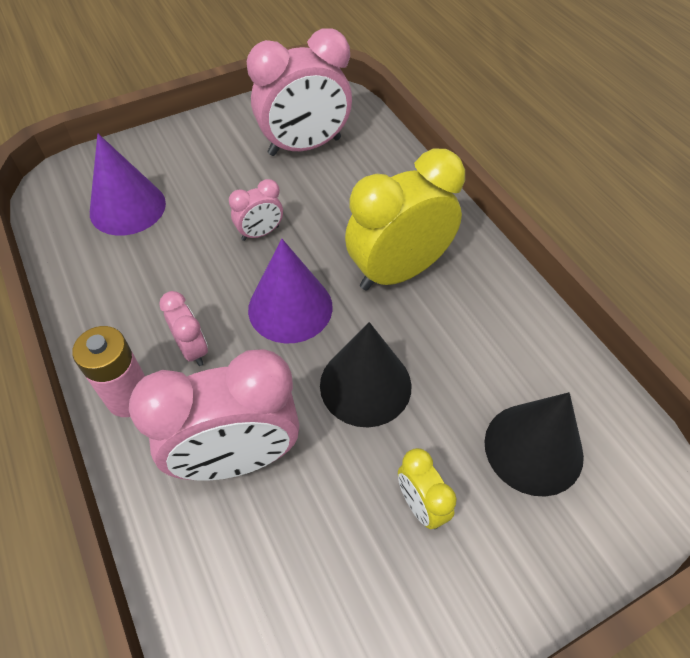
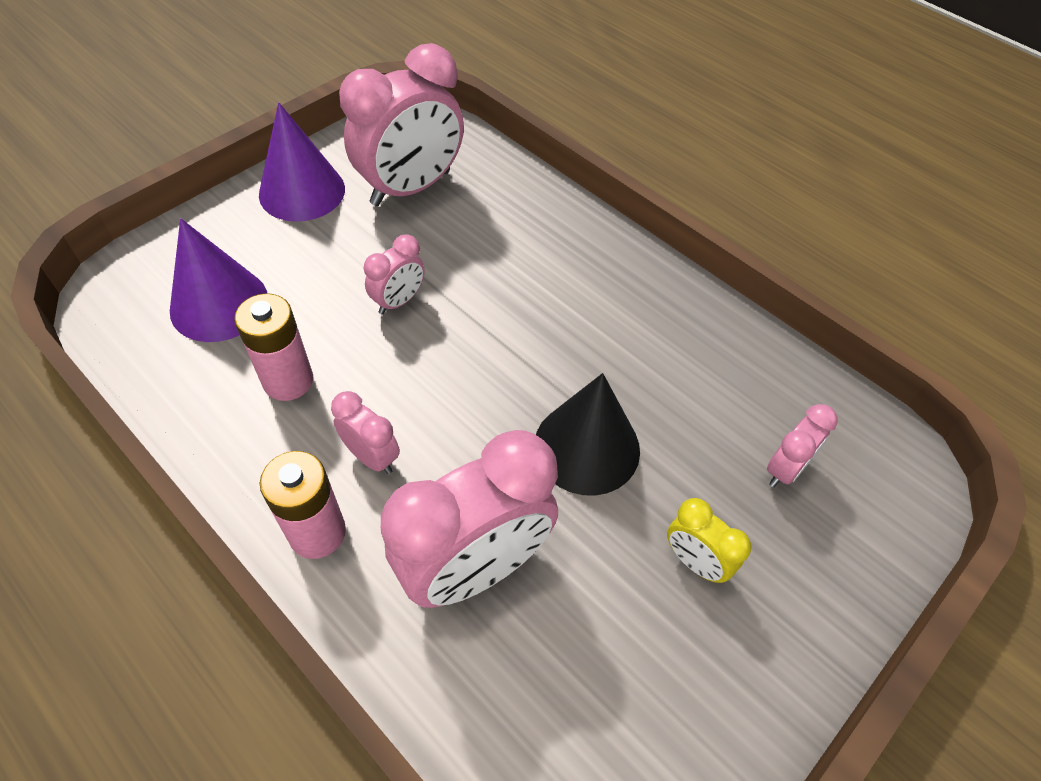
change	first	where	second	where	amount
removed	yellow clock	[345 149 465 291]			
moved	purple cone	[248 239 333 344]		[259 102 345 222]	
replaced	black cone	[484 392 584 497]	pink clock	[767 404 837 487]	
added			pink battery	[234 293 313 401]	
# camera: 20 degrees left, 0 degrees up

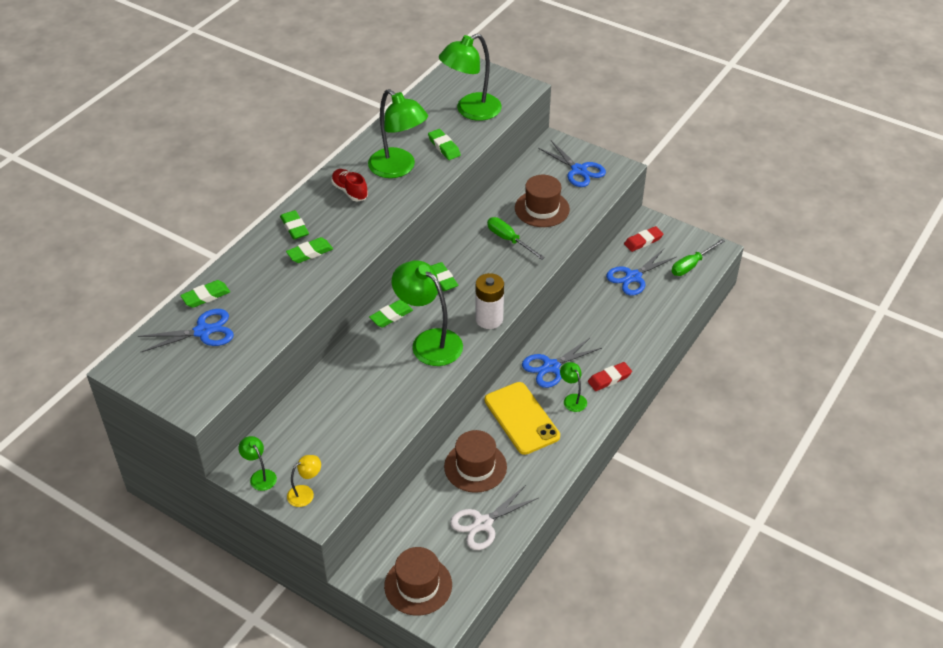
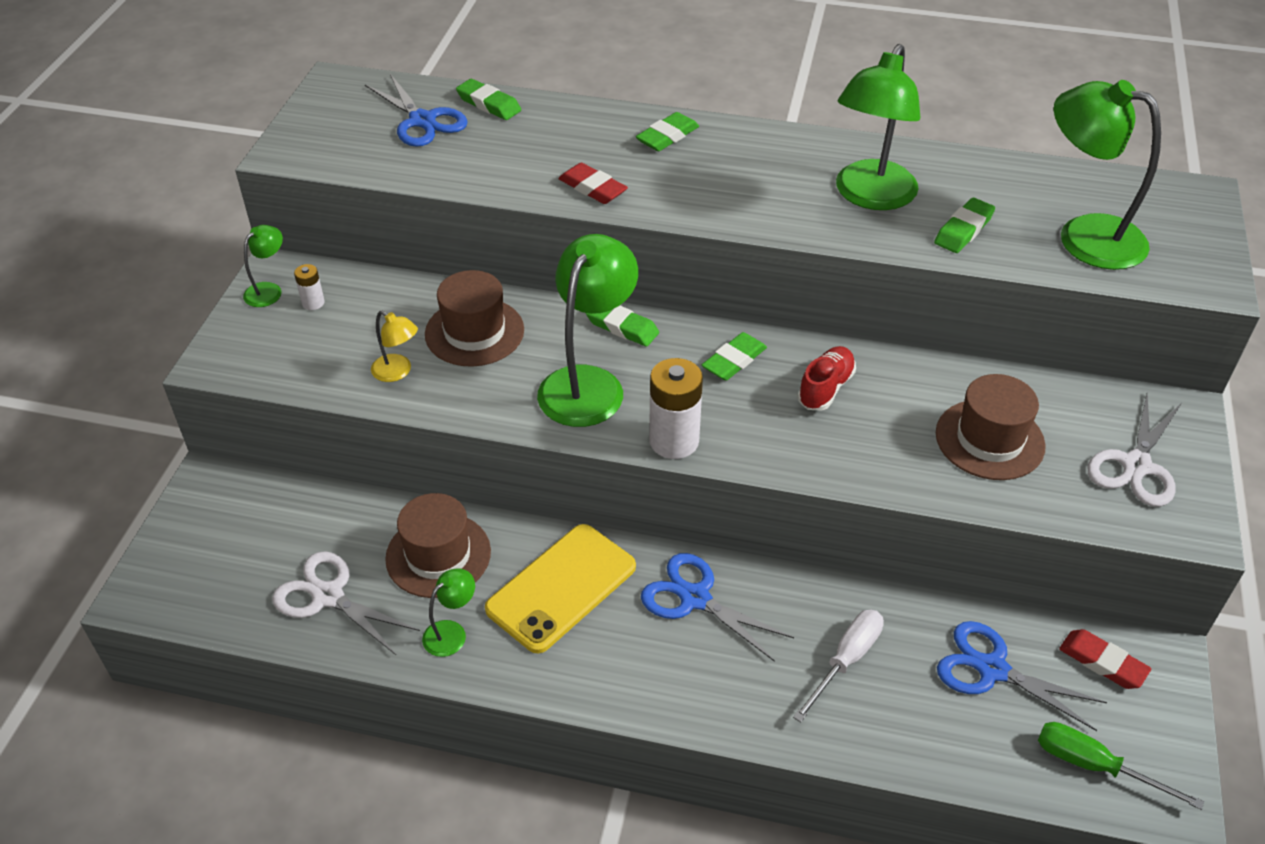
change	first	where	second	where	amount
recoloured	blue scissors	[538 141 606 187]	white scissors	[1087 394 1182 507]	
moved	red shoe	[331 169 368 201]		[797 346 856 411]	
removed	green screwdriver	[487 217 545 260]			
removed	green eraser	[286 237 333 263]			
moved	green lamp	[560 362 587 412]		[422 568 475 657]	
moved	red eraser	[588 362 632 391]		[559 163 628 204]	
moved	yellow lamp	[287 455 321 507]		[371 311 418 382]	
moved	brown hat	[384 547 452 616]		[425 270 524 366]	
added			white battery	[294 264 325 310]	
added			white screwdriver	[793 610 884 722]	
# camera: 70 degrees right, 0 degrees up

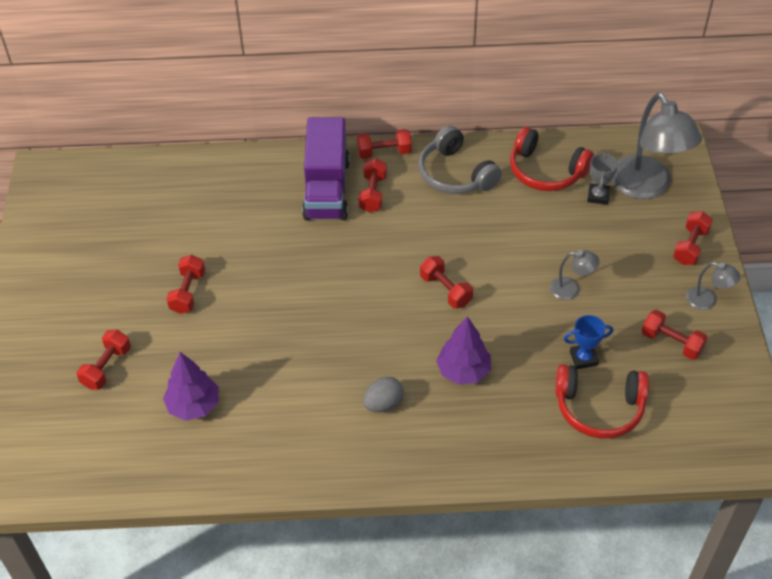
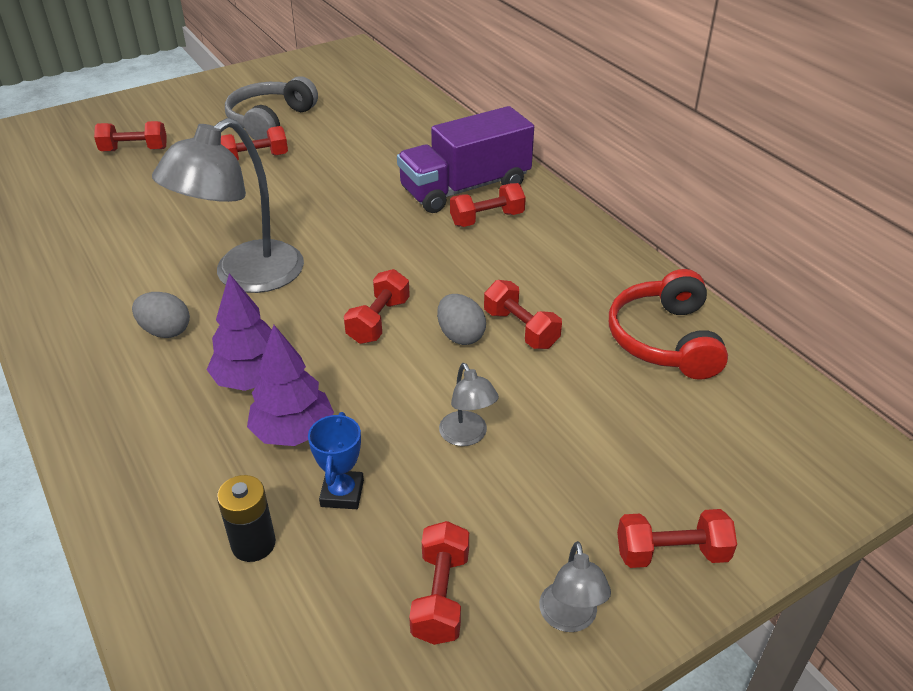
change	first	where	second	where	amount
moved	grey lamp	[611 93 702 199]		[152 118 304 293]	
moved	grey headphones	[419 126 502 194]		[225 76 318 140]	
moved	red dumbbell	[357 129 412 159]		[484 280 562 349]	
removed	grey trophy	[587 152 618 205]			
turned	blue trophy	[564 315 613 369]		[308 412 364 509]	45 degrees clockwise
moved	purple tree	[163 352 219 421]		[247 325 334 446]	
replaced	red headphones	[555 364 649 439]	black battery	[217 475 276 562]	
added			grey egg	[437 294 486 345]	
# camera: 60 degrees right, 10 degrees down

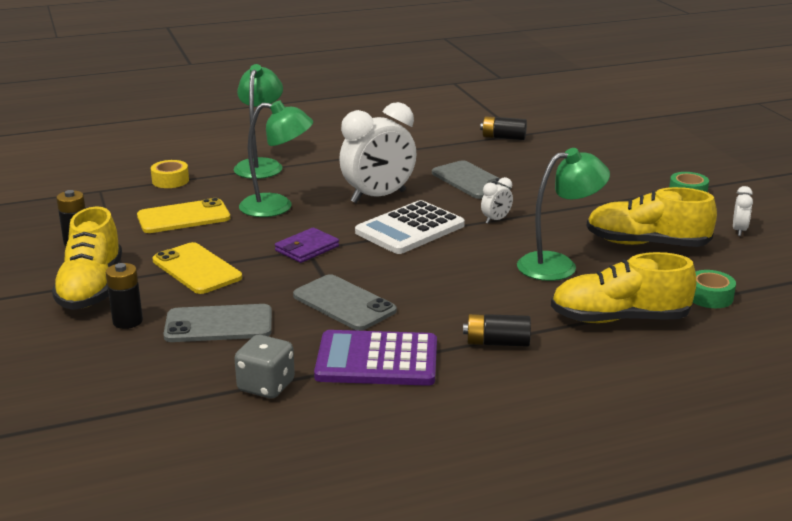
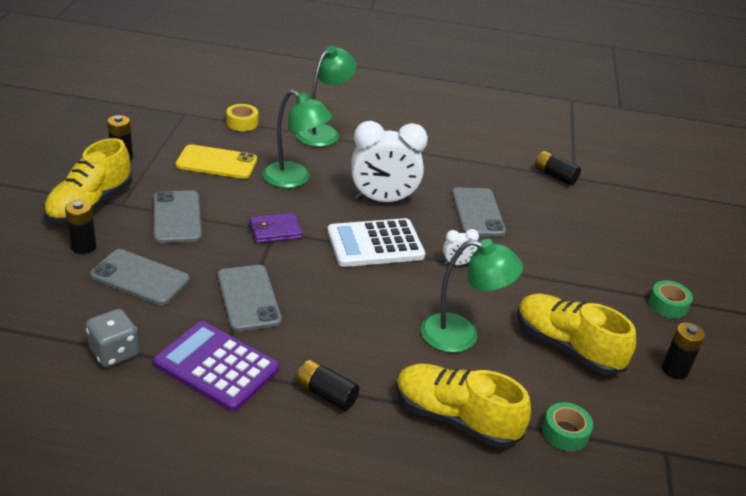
change	first	where	second	where	amount
replaced	white clock	[733 186 753 236]	black battery	[662 322 705 379]	
recoloured	yellow phone	[153 242 242 294]	grey phone	[154 190 202 243]	
# camera: 25 degrees right, 10 degrees up

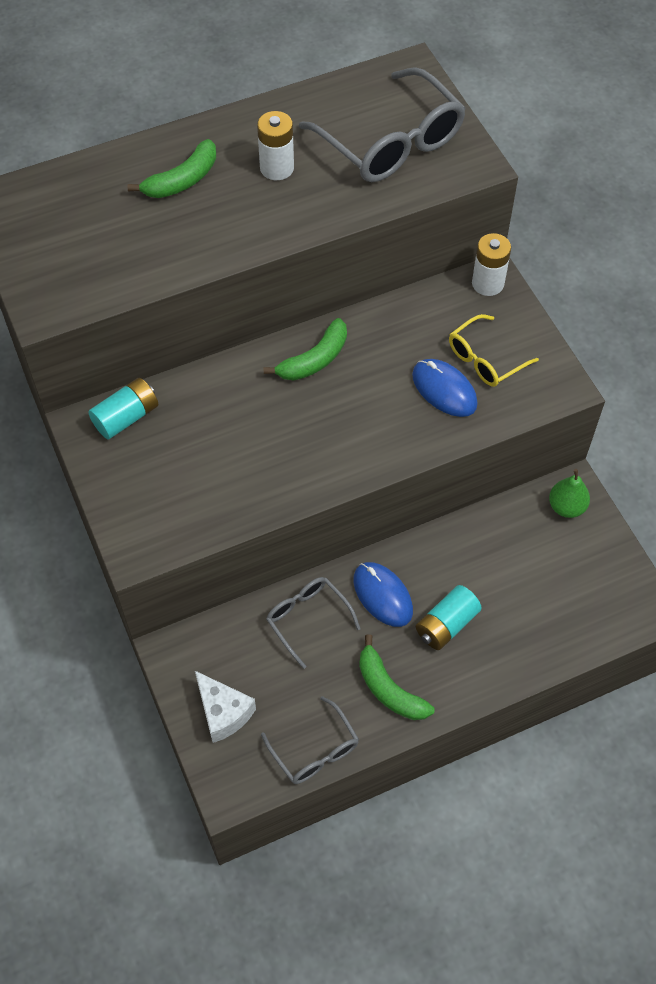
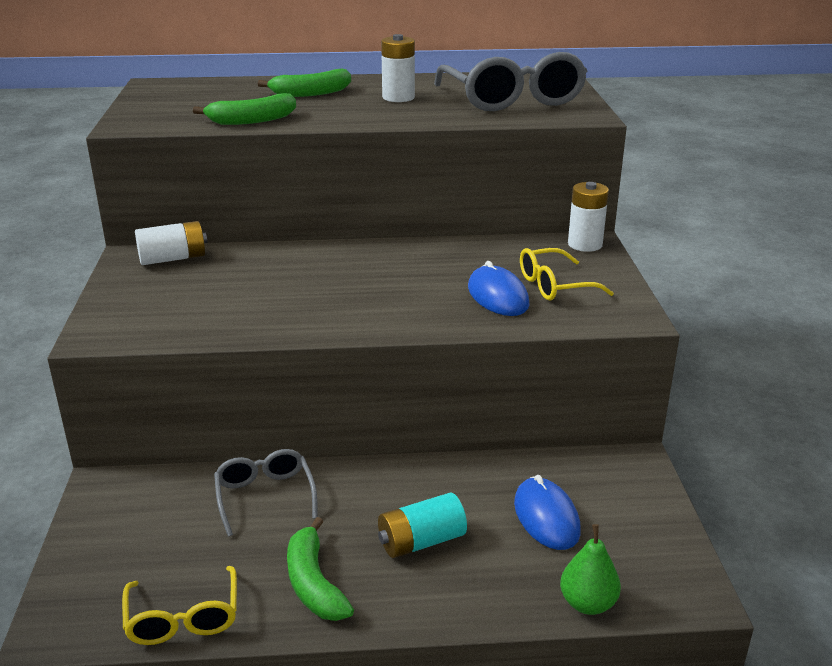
change	first	where	second	where	amount
moved	green banana	[264 318 347 381]		[193 93 296 125]	
recoloured	turquoise battery	[88 378 158 439]	white battery	[135 221 207 265]	
moved	green pear	[549 469 590 518]		[560 524 621 615]	
moved	blue mouse	[353 562 413 627]		[514 475 581 550]	
removed	white cheese	[195 671 256 743]			
recoloured	grey glasses	[261 696 359 784]	yellow glasses	[122 566 237 645]	
# camera: 20 degrees right, 30 degrees down

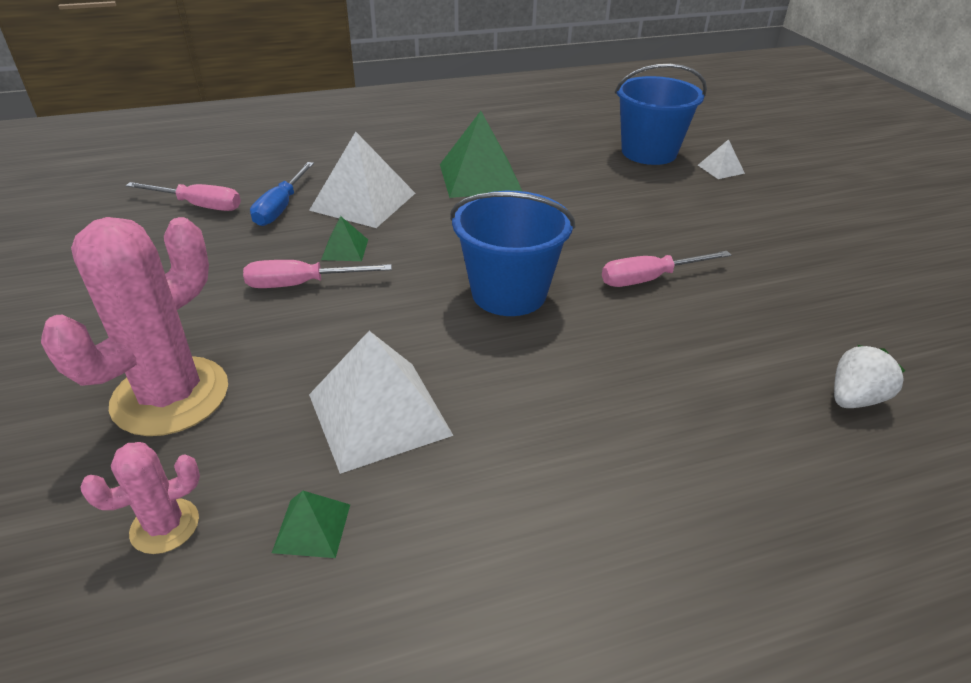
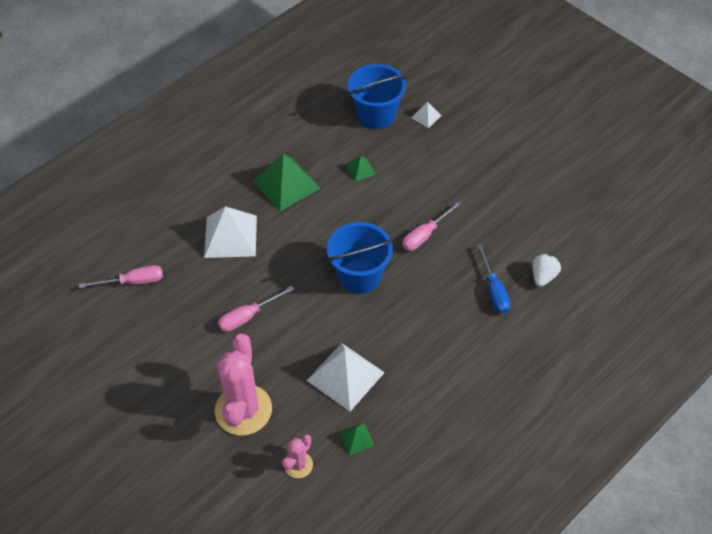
change	first	where	second	where	amount
moved	blue screwdriver	[250 162 314 226]		[477 244 511 314]	
moved	green pyramid	[321 216 368 261]		[346 156 376 182]	
# camera: 25 degrees left, 15 degrees up

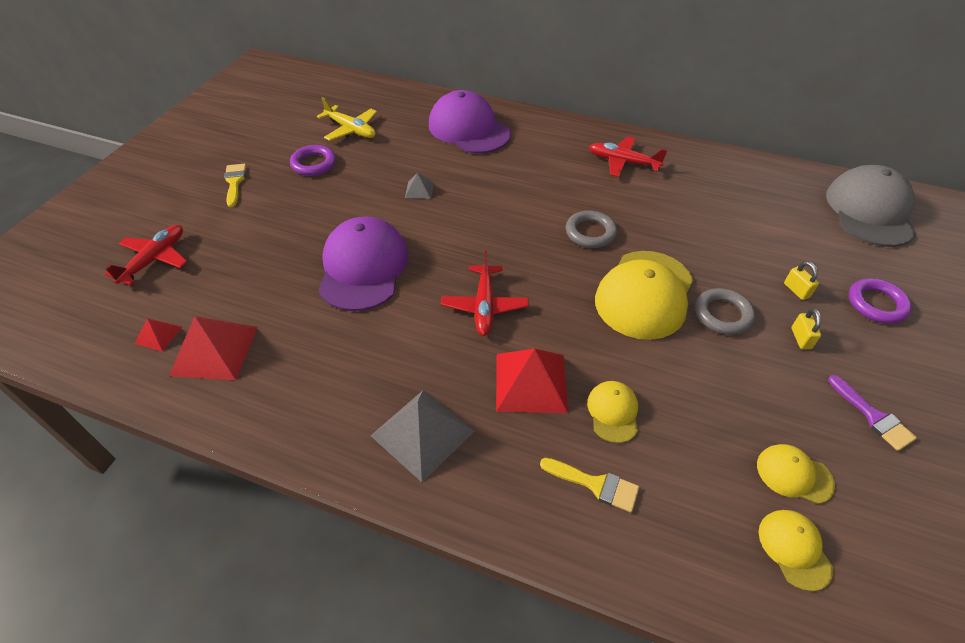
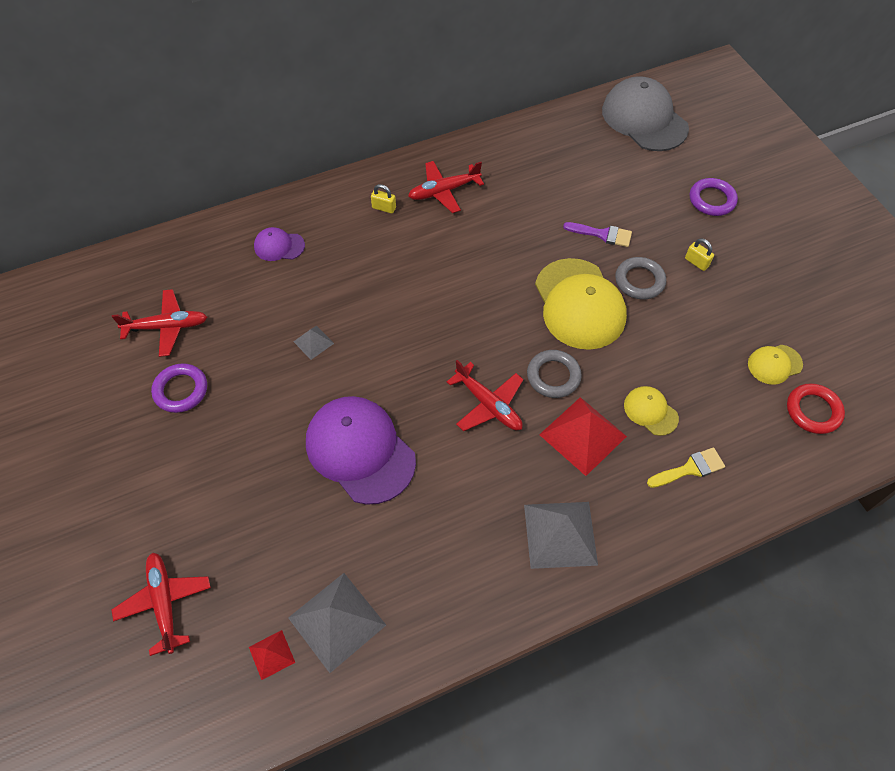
change	first	where	second	where	amount
resized	purple cap	[429 90 511 154]		[254 227 305 261]	x0.48
recoloured	yellow plane	[317 97 377 141]	red plane	[112 289 207 357]	
removed	yellow brush	[224 164 246 207]			
moved	grey ring	[566 210 617 248]		[527 350 582 398]	
moved	yellow padlock	[784 261 819 300]		[371 184 396 214]	
recoloured	red pyramid	[169 316 257 380]	grey pyramid	[288 573 386 673]	
moved	purple brush	[828 375 917 451]		[563 222 632 247]	
replaced	yellow cap	[759 510 833 591]	red ring	[787 383 845 434]	
# camera: 45 degrees left, 10 degrees up

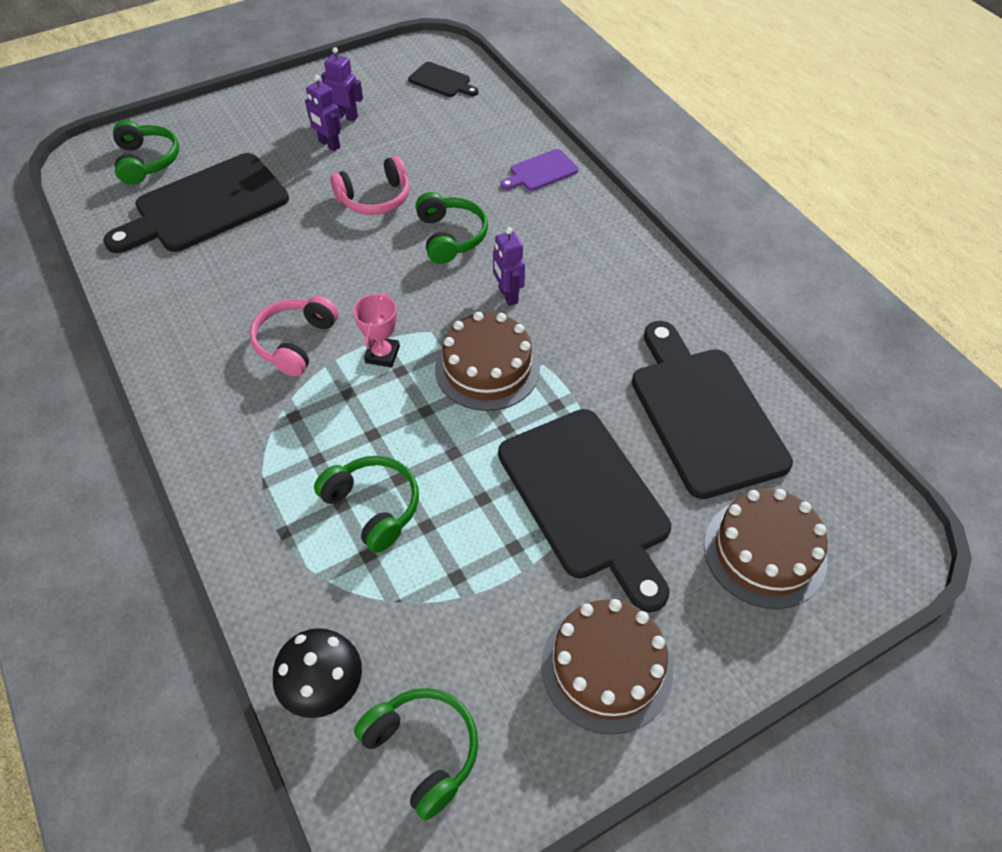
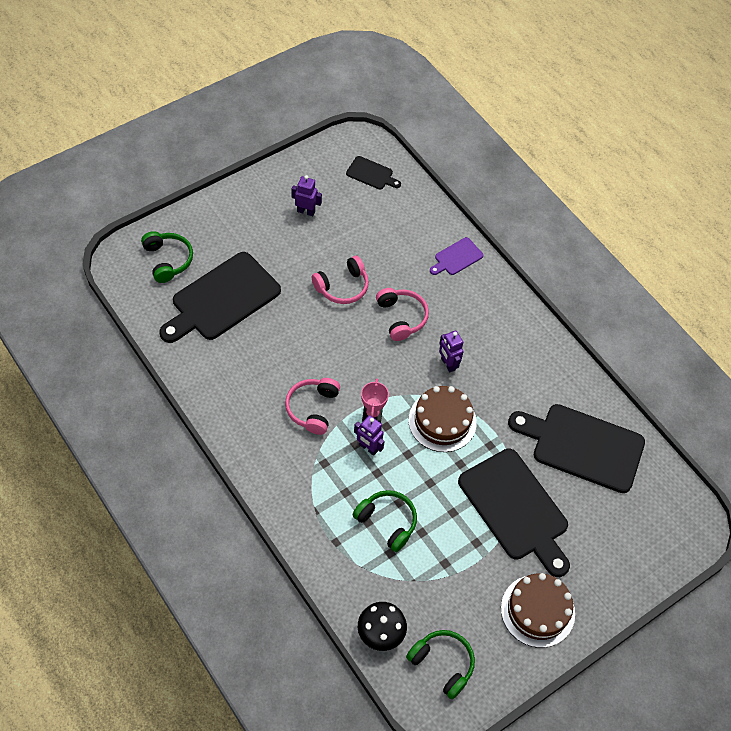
change	first	where	second	where	amount
moved	purple robot	[305 75 342 151]		[354 415 385 456]	
recoloured	green headphones	[415 192 488 264]	pink headphones	[376 288 429 341]	
turned	black cutting board	[632 321 793 499]		[508 404 645 493]	45 degrees counterclockwise
removed	brown cake	[704 489 828 609]			
# camera: 10 degrees left, 5 degrees up

